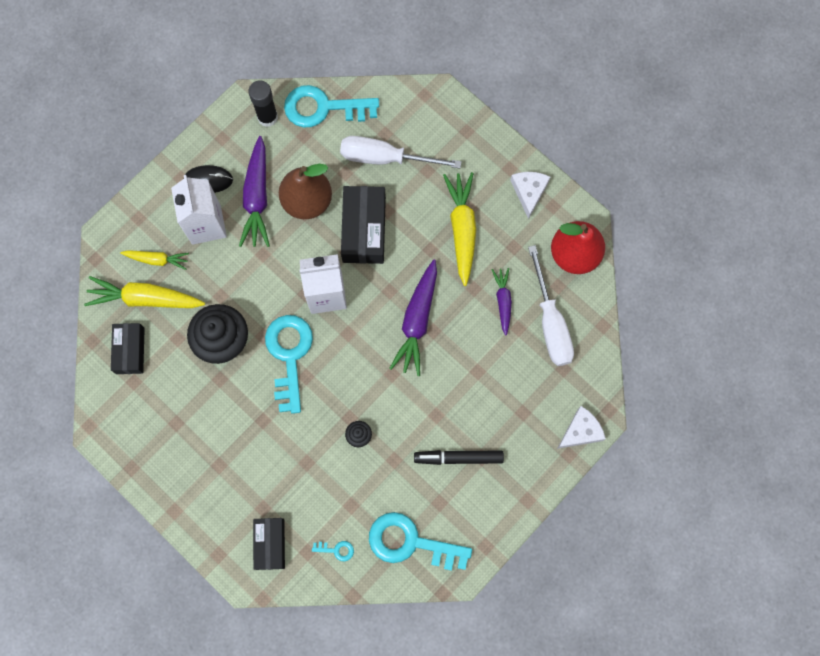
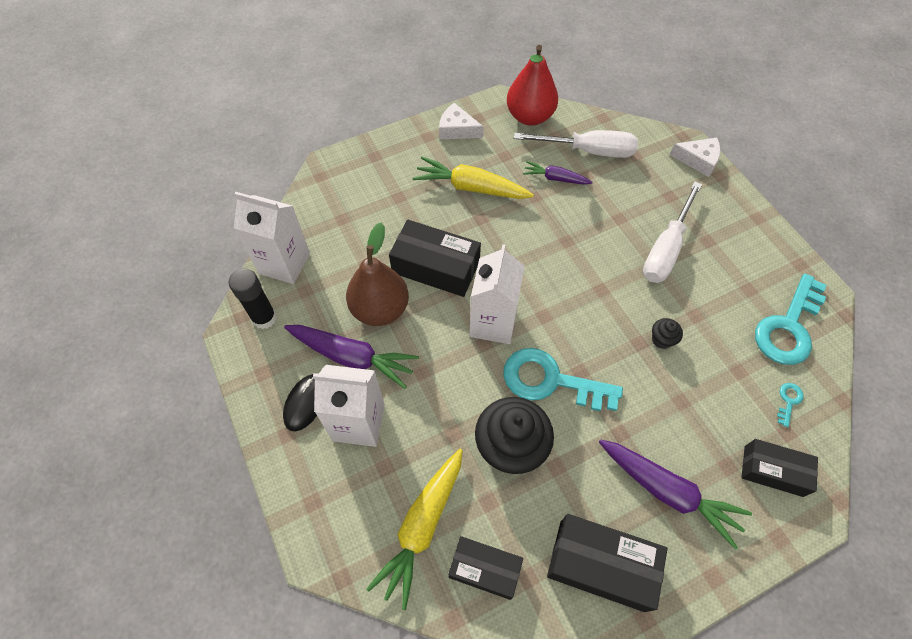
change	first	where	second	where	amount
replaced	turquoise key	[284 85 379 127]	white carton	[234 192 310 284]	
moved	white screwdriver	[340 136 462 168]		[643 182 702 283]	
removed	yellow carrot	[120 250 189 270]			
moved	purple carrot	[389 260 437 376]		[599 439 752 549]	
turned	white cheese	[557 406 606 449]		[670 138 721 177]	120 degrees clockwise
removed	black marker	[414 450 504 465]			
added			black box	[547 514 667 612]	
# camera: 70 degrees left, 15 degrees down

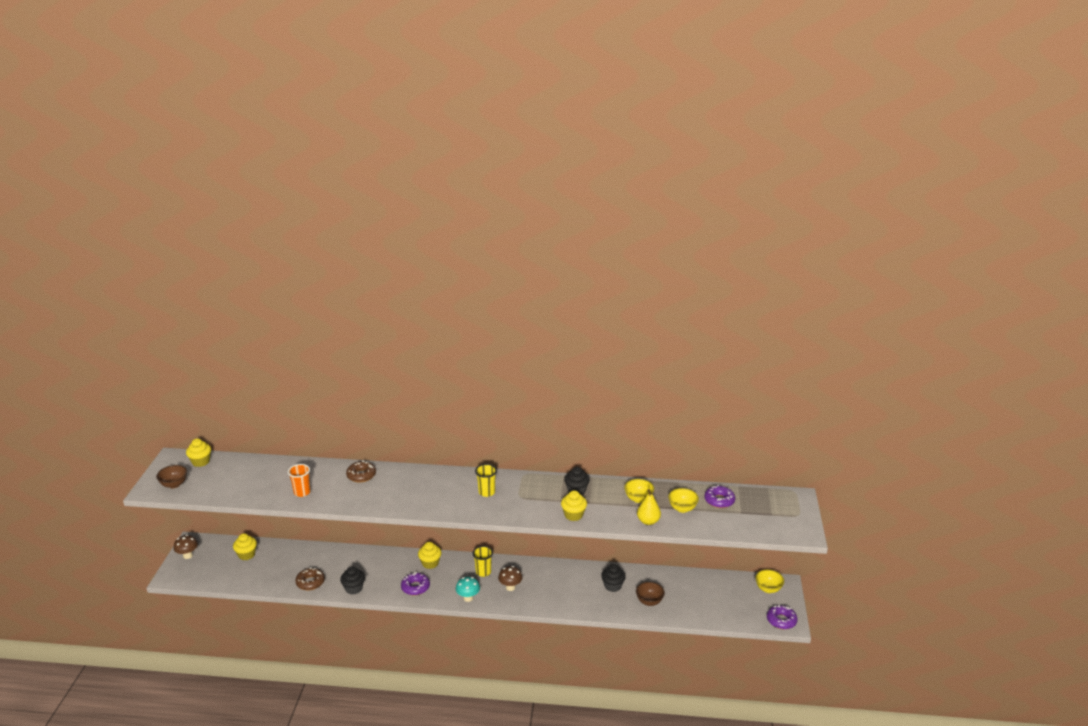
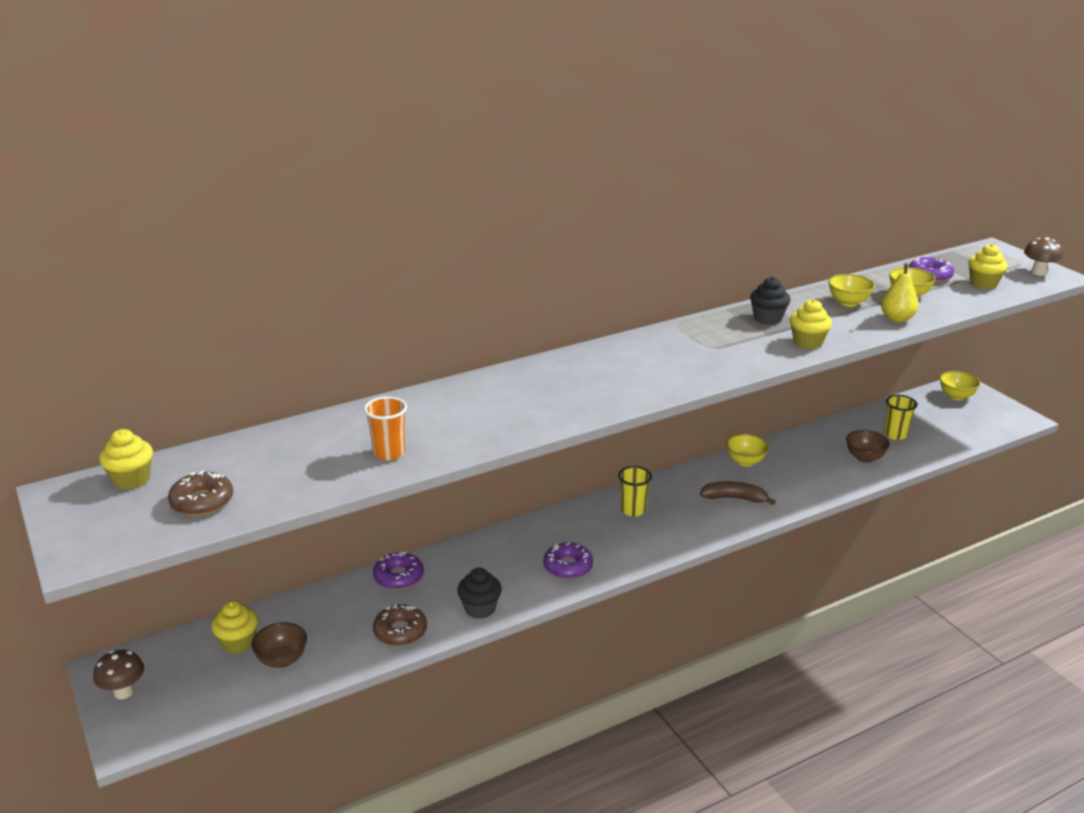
change	first	where	second	where	amount
moved	brown donut	[346 461 376 483]		[168 471 233 516]	
moved	yellow cup	[475 464 497 497]		[884 395 917 440]	
moved	brown bowl	[156 465 187 488]		[251 622 307 668]	
moved	yellow cupcake	[418 542 442 569]		[968 244 1008 289]	
removed	black cupcake	[601 564 626 592]			
moved	brown mushroom	[498 566 522 591]		[1024 237 1063 276]	
removed	turquoise mushroom	[456 577 480 602]			
moved	purple donut	[767 605 798 629]		[373 552 424 590]	
added			yellow bowl	[726 434 769 467]	
added			brown banana	[700 481 776 505]	
# camera: 35 degrees left, 0 degrees up

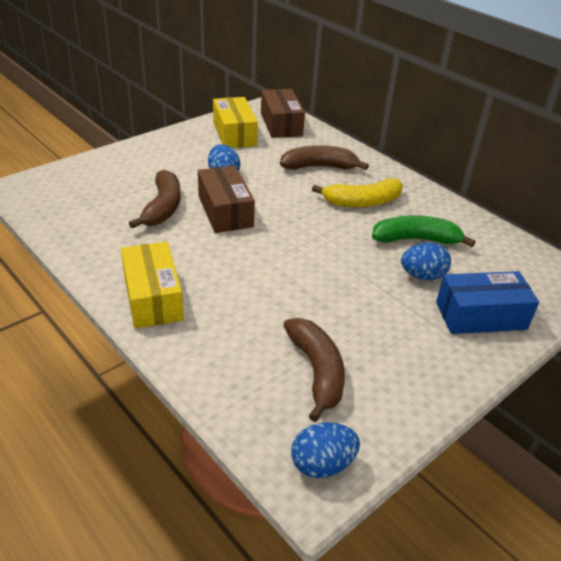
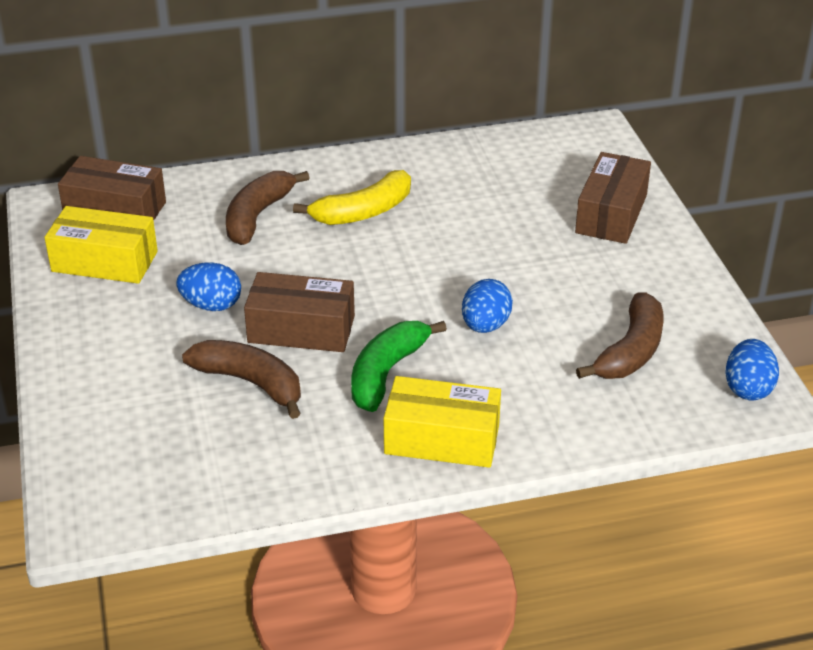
change	first	where	second	where	amount
turned	yellow banana	[312 178 403 207]		[293 170 411 225]	45 degrees clockwise
moved	green banana	[372 215 476 247]		[351 321 447 412]	
moved	blue egg	[401 242 451 280]		[462 279 513 333]	
recoloured	blue box	[436 271 539 334]	brown box	[575 152 651 244]	
turned	brown banana	[283 318 345 422]		[576 292 664 379]	105 degrees clockwise
# camera: 60 degrees left, 0 degrees up

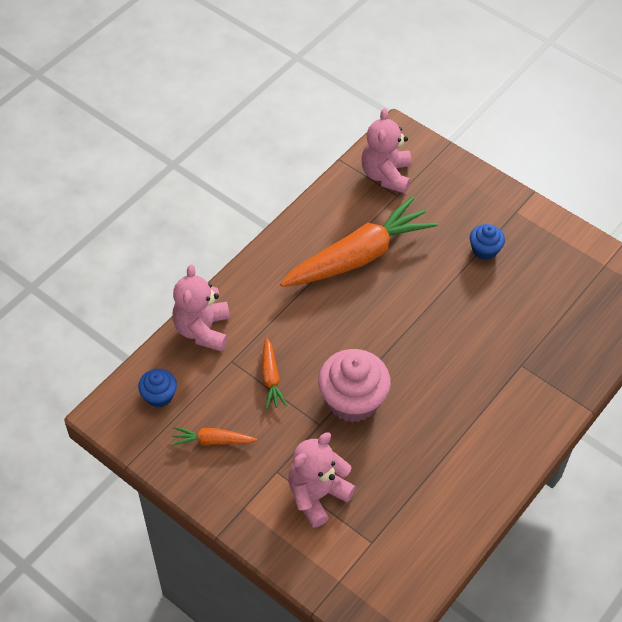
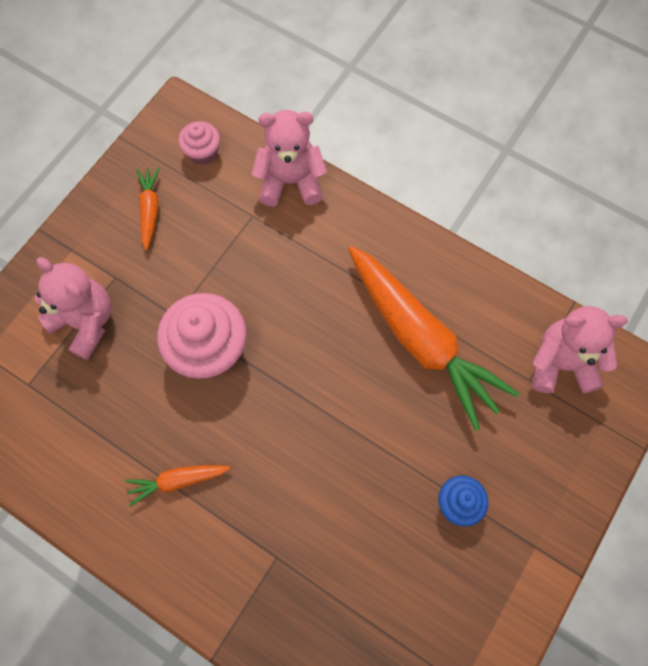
change	first	where	second	where	amount
moved	orange carrot	[262 337 287 409]		[125 465 231 506]	
recoloured	blue cupcake	[138 369 177 407]	pink cupcake	[178 121 220 165]	
# camera: 85 degrees right, 15 degrees up

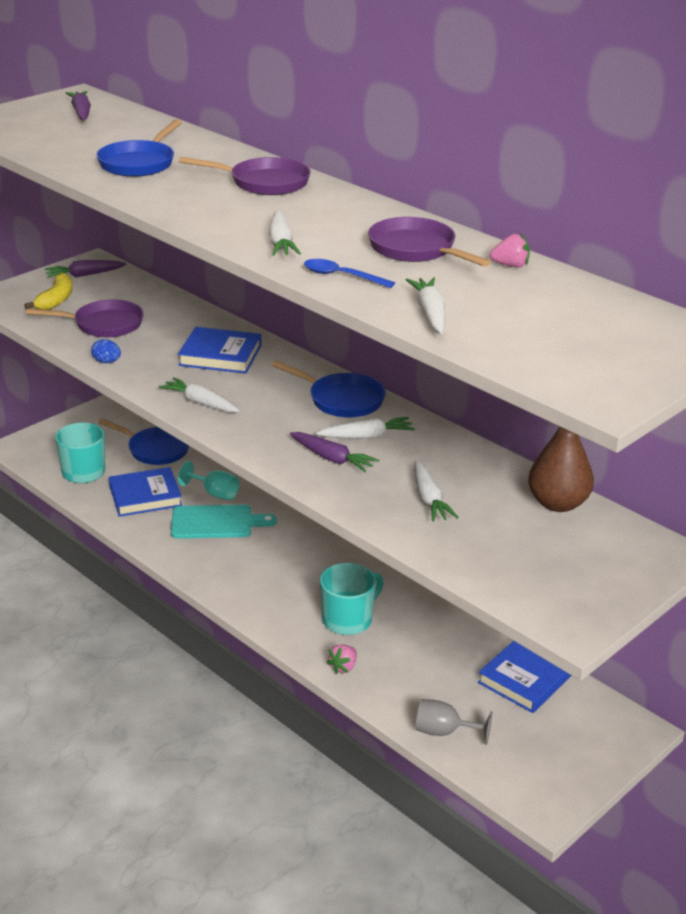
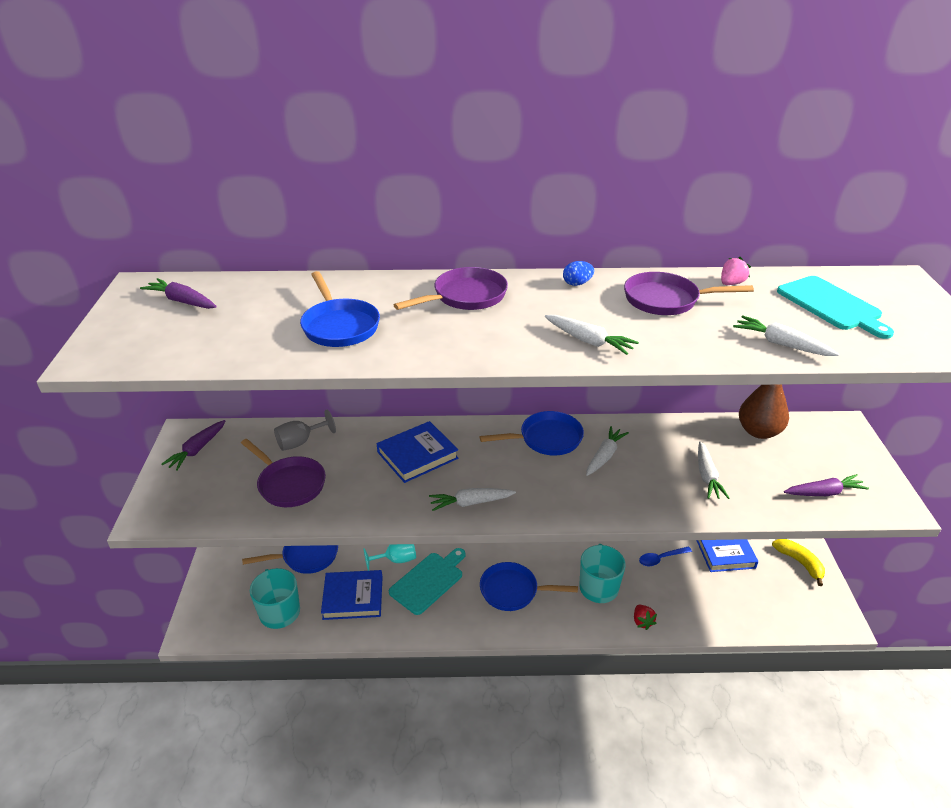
change	first	where	second	where	amount
moved	blue spoon	[304 259 395 288]		[639 546 692 566]	
moved	yellow banana	[24 273 72 310]		[772 539 825 586]	
turned	purple pan	[26 300 144 337]		[241 439 326 507]	90 degrees clockwise
moved	blue egg	[91 339 121 363]		[563 261 594 286]	
moved	purple carrot	[290 432 379 472]		[784 474 869 496]	
turned	white carrot	[414 460 459 522]		[698 441 729 499]	60 degrees clockwise
turned	blue book	[109 467 182 517]		[321 570 383 620]	60 degrees clockwise
recoloured	pink strawberry	[327 644 357 674]	red strawberry	[634 605 657 630]	
moved	grey goblet	[416 699 492 745]		[274 410 336 451]	
added			turquoise cutting board	[777 276 894 339]	
added			blue pan	[480 562 578 611]	
# camera: 45 degrees left, 5 degrees up

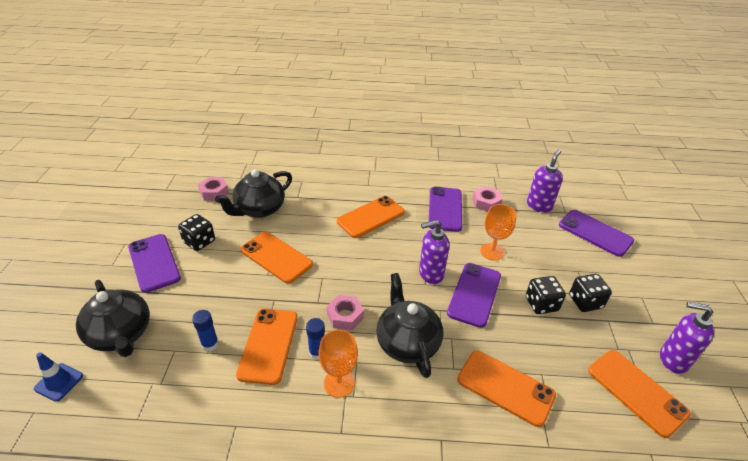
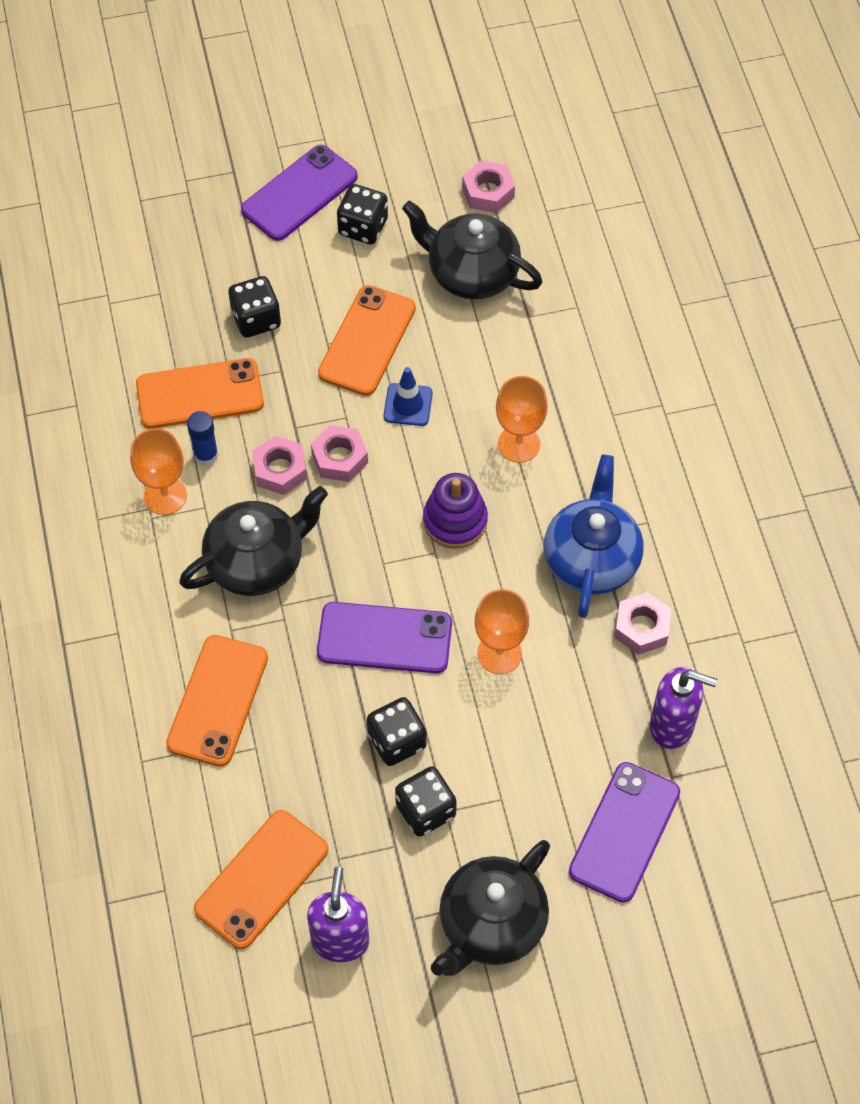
change	first	where	second	where	amount
replaced	purple phone	[429 187 462 232]	blue teapot	[544 454 643 618]	
replaced	orange phone	[337 196 405 238]	orange goblet	[496 376 548 463]	
removed	purple soap dispenser	[419 220 450 284]			
moved	black teapot	[76 280 150 357]		[431 840 550 976]	
removed	blue glue stick	[192 310 219 351]			
moved	blue traffic cone	[34 352 83 402]		[384 367 433 426]	
added			black dice	[228 276 281 338]	
added			pink nut	[311 425 368 482]	
added			purple stacking toy	[423 473 488 549]	
# camera: 75 degrees right, 20 degrees up

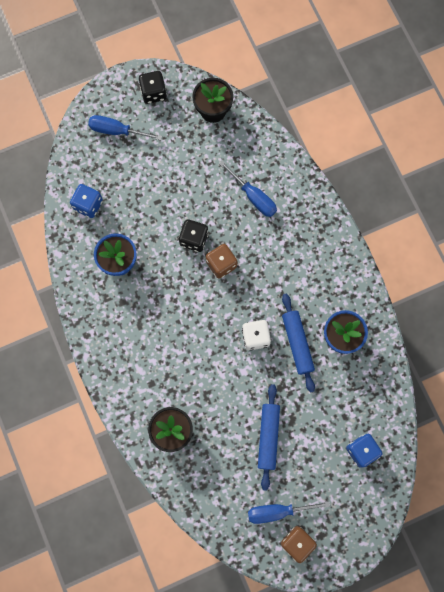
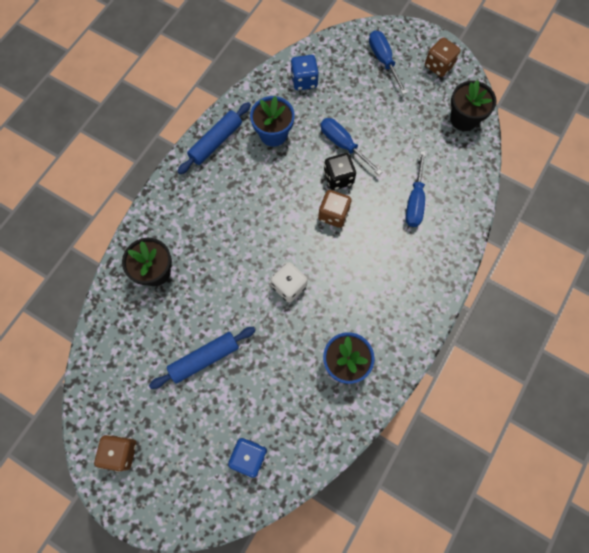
change	first	where	second	where	amount
recoloured	black dice	[139 71 167 104]	brown dice	[425 38 461 77]	
moved	blue rolling pin	[282 294 315 393]		[177 102 251 174]	
moved	blue screwdriver	[248 501 330 524]		[320 118 382 175]	
# camera: 55 degrees right, 5 degrees down

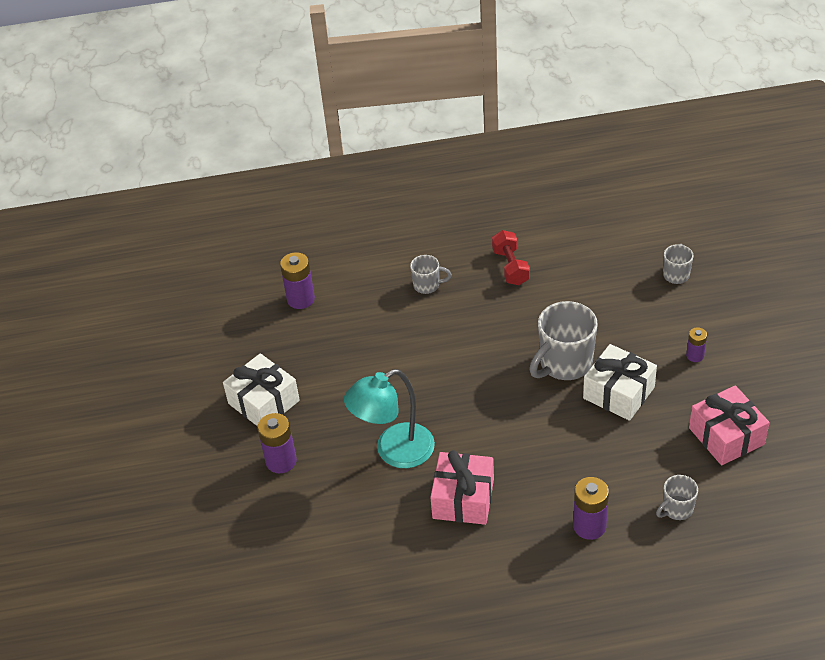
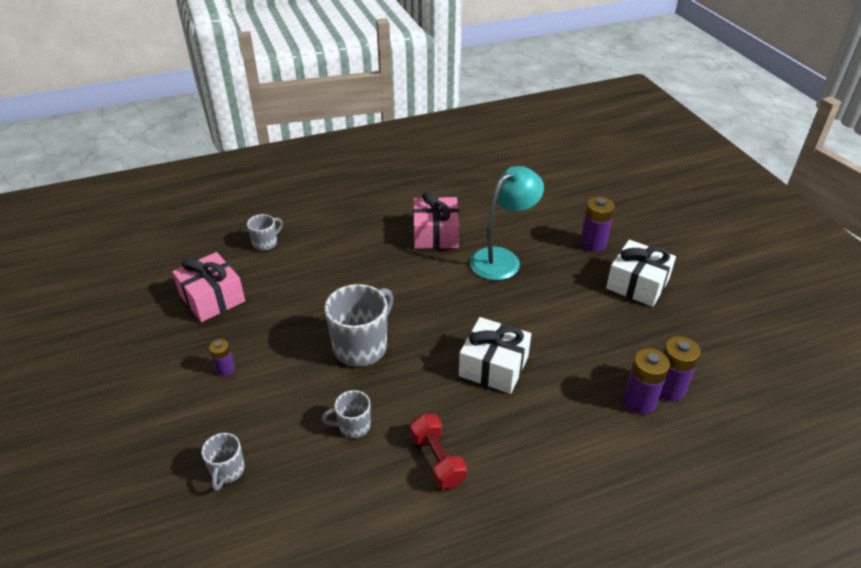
change	first	where	second	where	amount
moved	grey mug	[410 255 452 294]		[321 390 371 438]	
moved	white gift	[583 344 657 421]		[459 317 531 394]	
moved	purple battery	[573 477 609 540]		[623 348 670 414]	
# camera: 165 degrees right, 5 degrees down

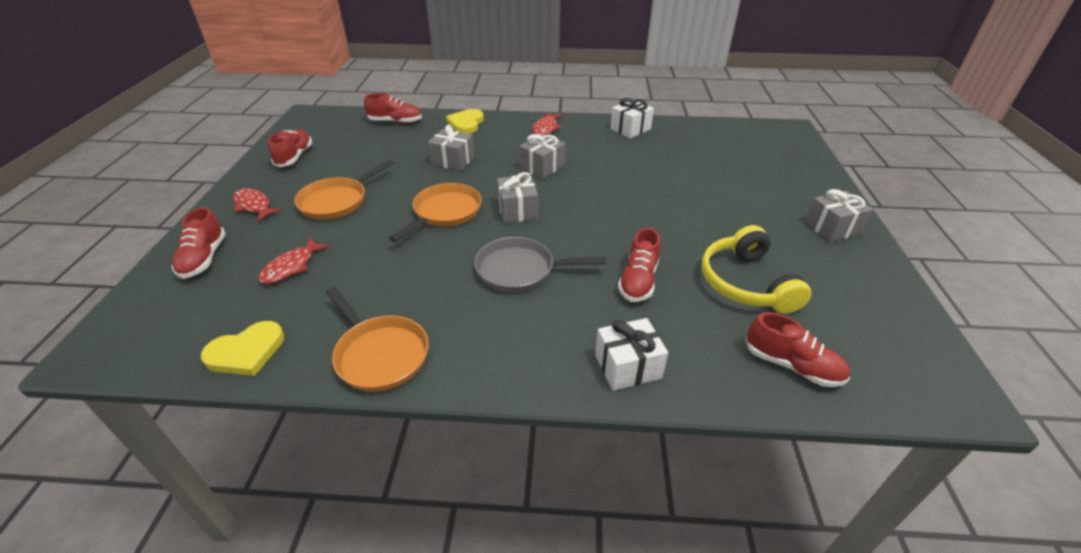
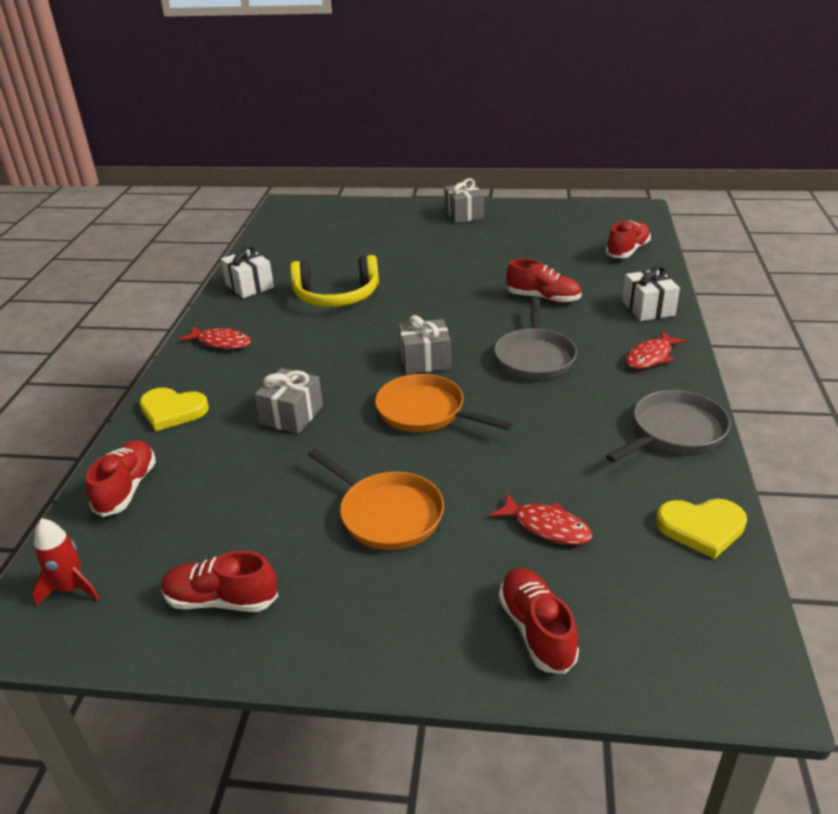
change	first	where	second	where	amount
removed	grey gift	[519 134 566 179]			
moved	red fish	[233 188 282 221]		[625 331 687 369]	
turned	red shoe	[172 207 226 279]		[499 568 579 674]	105 degrees counterclockwise
moved	yellow headphones	[702 225 811 314]		[290 255 379 307]	
recoloured	orange pan	[326 287 429 392]	grey pan	[606 390 731 463]	
turned	yellow heart	[201 321 284 376]		[656 499 747 559]	120 degrees clockwise
added			red rocket	[32 518 100 606]	
# camera: 85 degrees left, 5 degrees down

